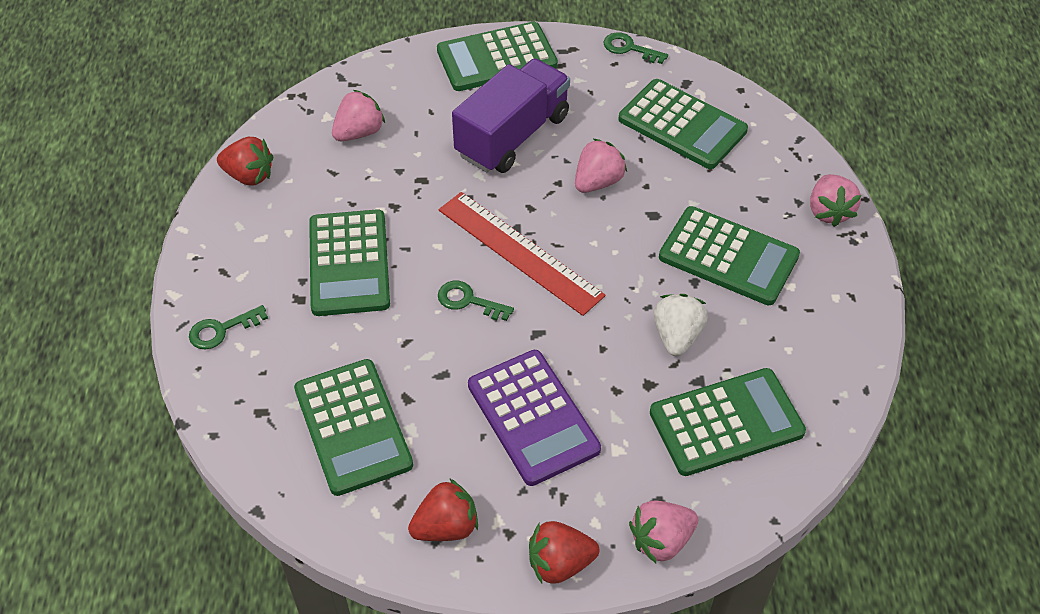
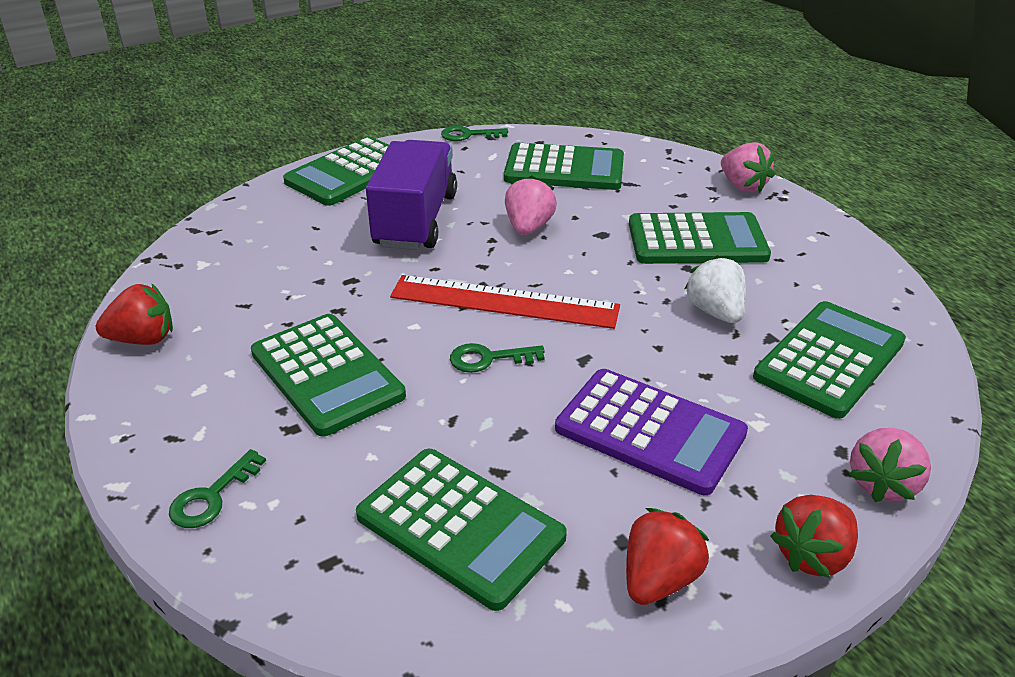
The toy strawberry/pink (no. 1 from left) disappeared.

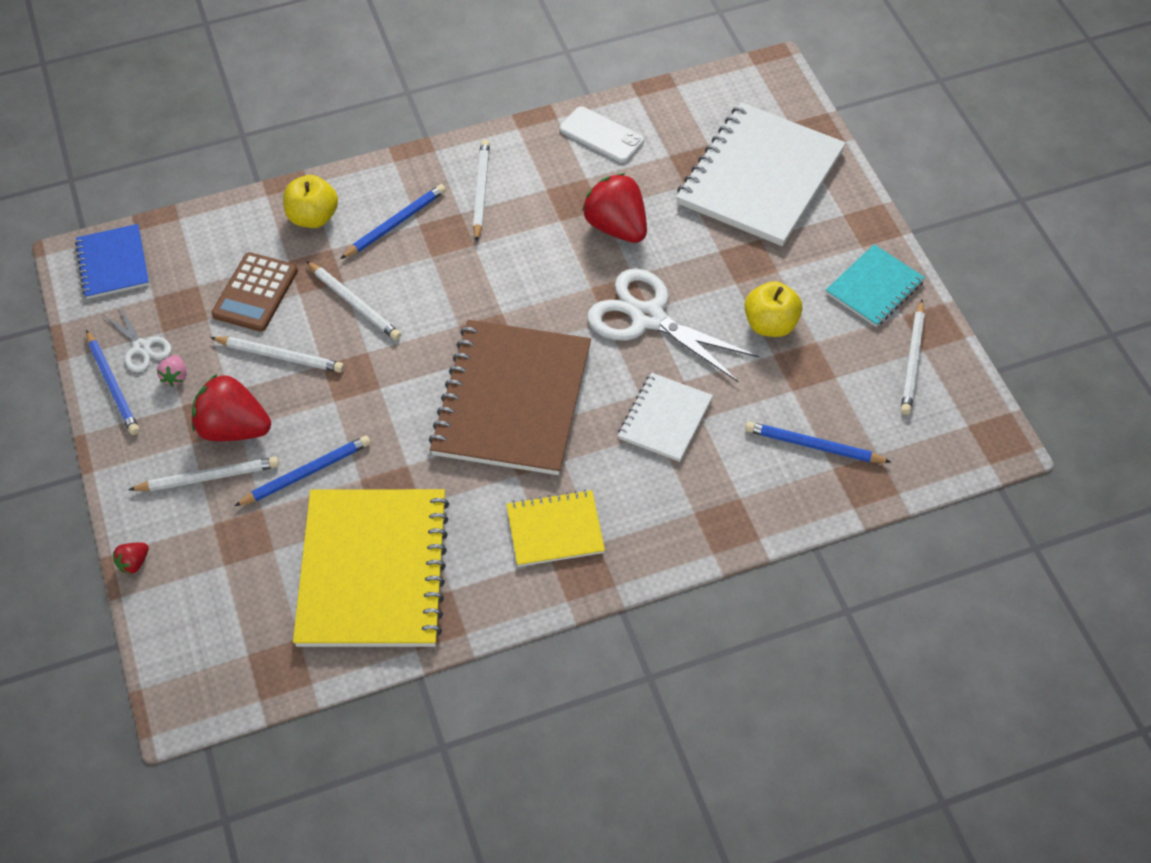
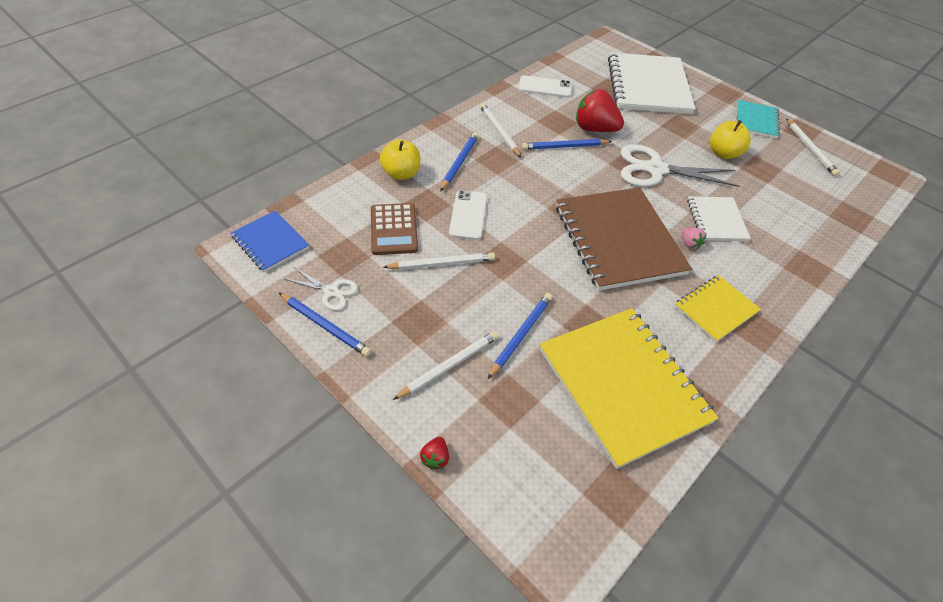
The wooden pencil/snow-white (no. 3 from left) was replaced by the phone/snow-white (no. 1 from left).
The toy strawberry/pink moved.
The toy strawberry/crimson (no. 2 from left) disappeared.
The wooden pencil/blue (no. 4 from left) moved.

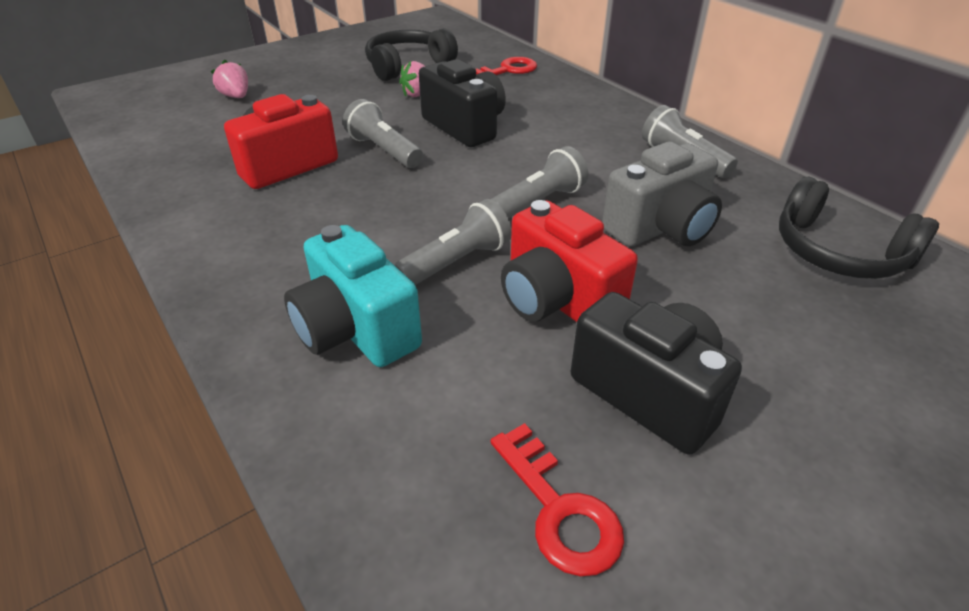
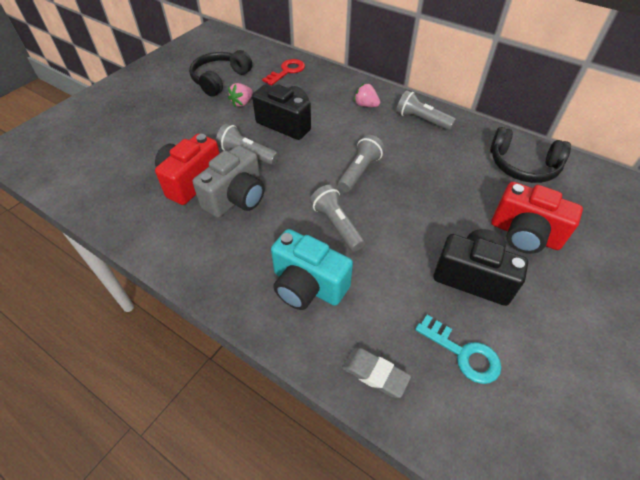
The toy strawberry/pink (no. 1 from left in the first image) moved.
The photo camera/ash-grey moved.
The pocket torch/ash-grey (no. 2 from left) turned 60 degrees counterclockwise.
The photo camera/crimson (no. 2 from left) moved.
The key/crimson (no. 2 from left) became the key/aqua.
The eraser/ash-grey appeared.

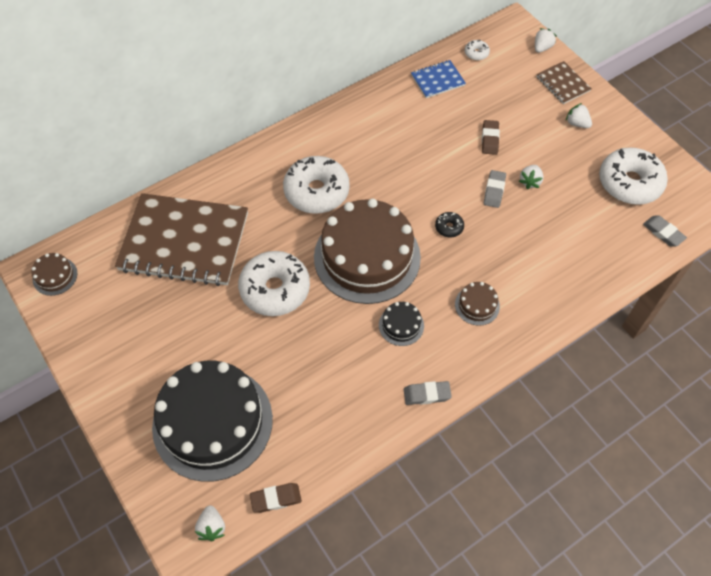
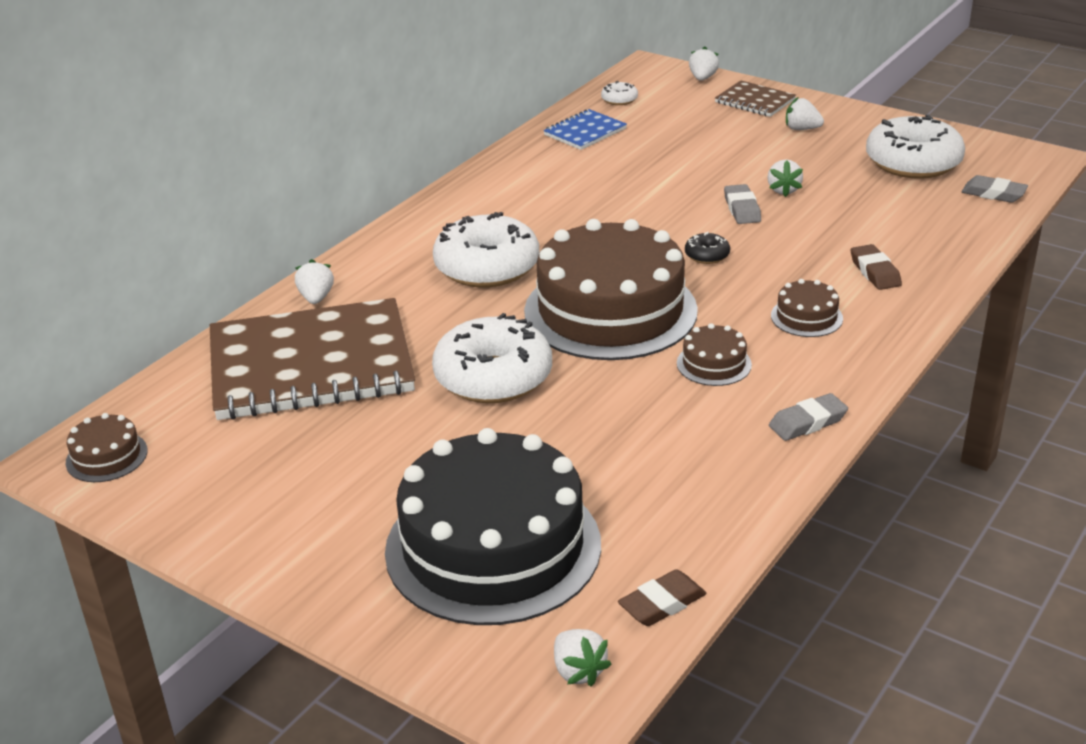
The eraser/dark brown (no. 2 from left) moved.
The gateau/jet-black (no. 2 from left) became the gateau/dark brown (no. 3 from left).
The toy strawberry/snow-white (no. 1 from left) appeared.

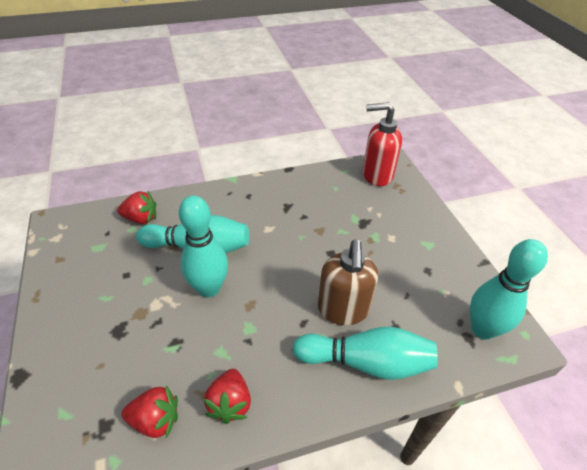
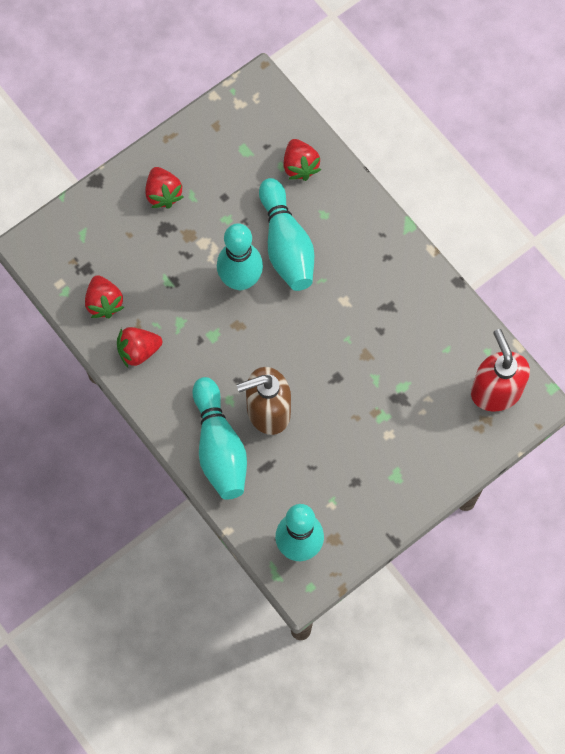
The toy strawberry/crimson (no. 3 from left) appeared.

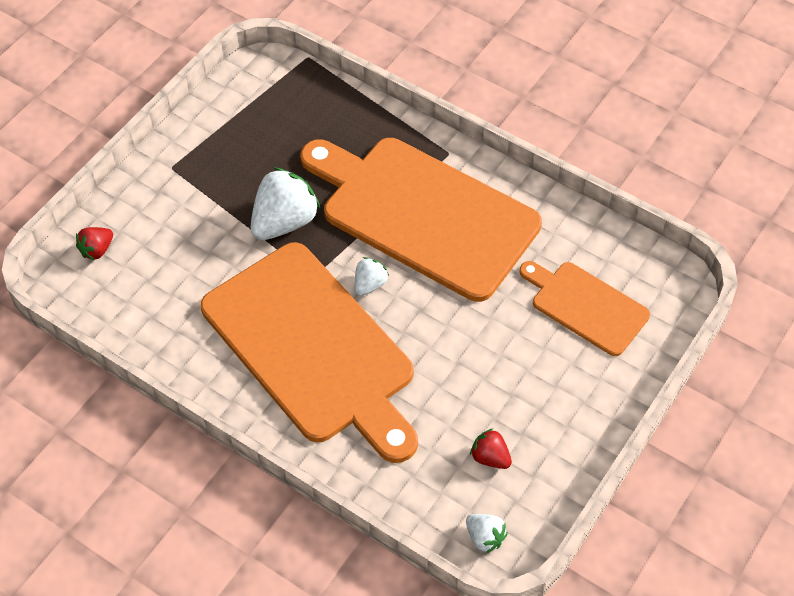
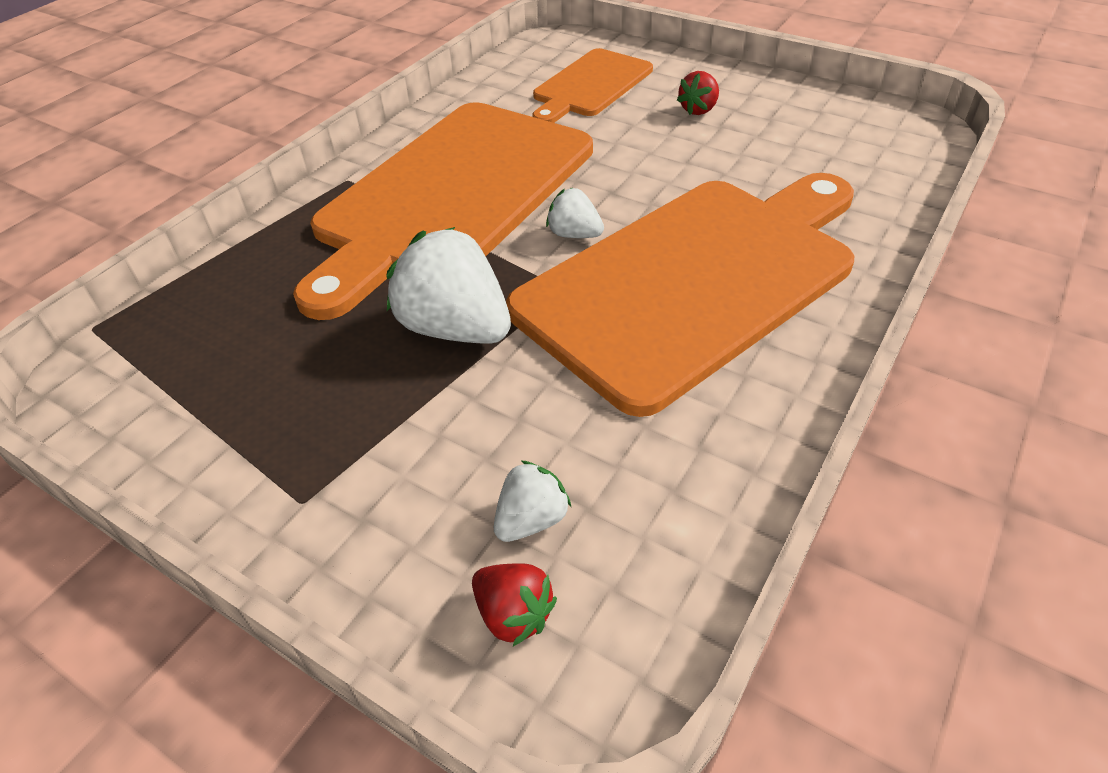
The toy strawberry/crimson (no. 2 from left) moved.
The toy strawberry/snow-white (no. 3 from left in the first image) moved.

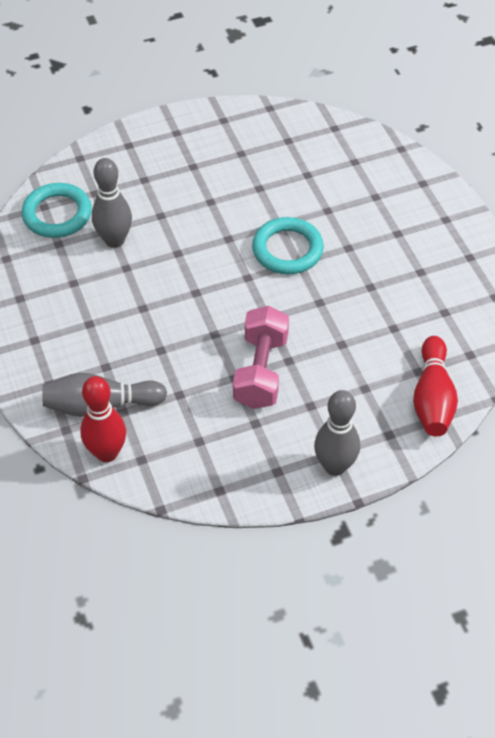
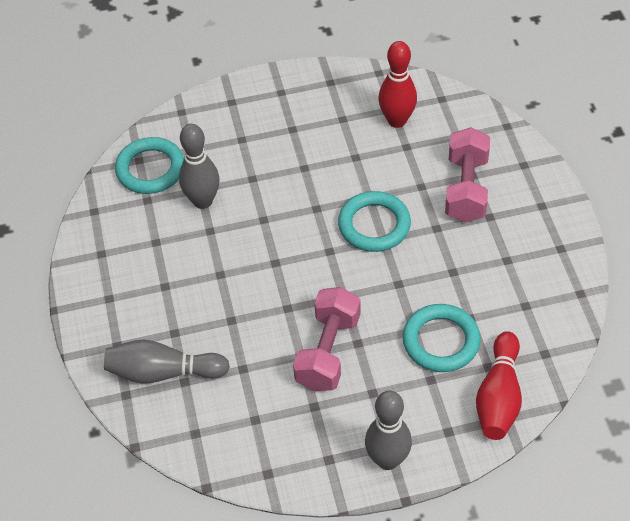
The skittle/crimson (no. 1 from left) moved.
The free weight/pink (no. 2 from left) appeared.
The hoop/aqua (no. 3 from left) appeared.

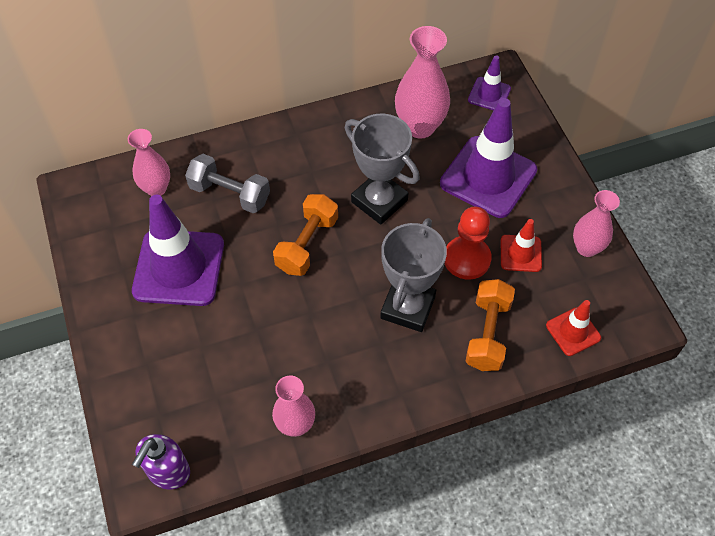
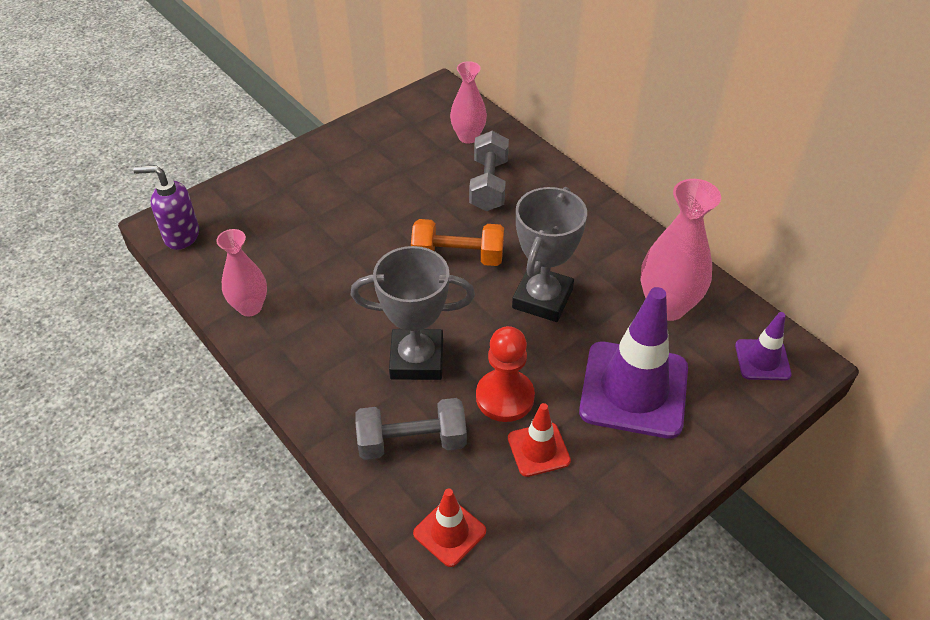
The tall vase/pink (no. 4 from left) disappeared.
The road cone/purple (no. 1 from left) disappeared.
The free weight/orange-coloured (no. 2 from left) became the free weight/ash-grey (no. 1 from left).

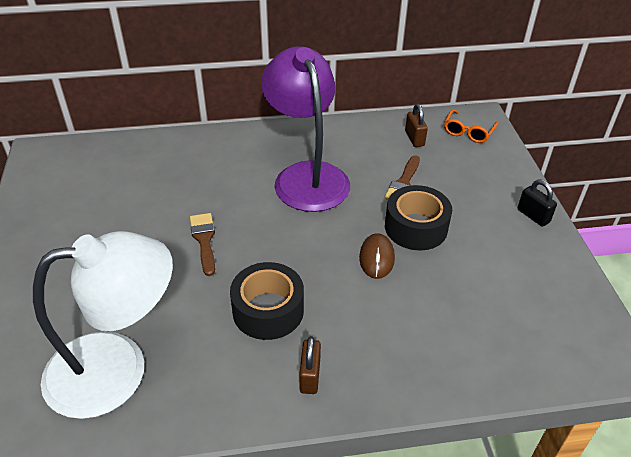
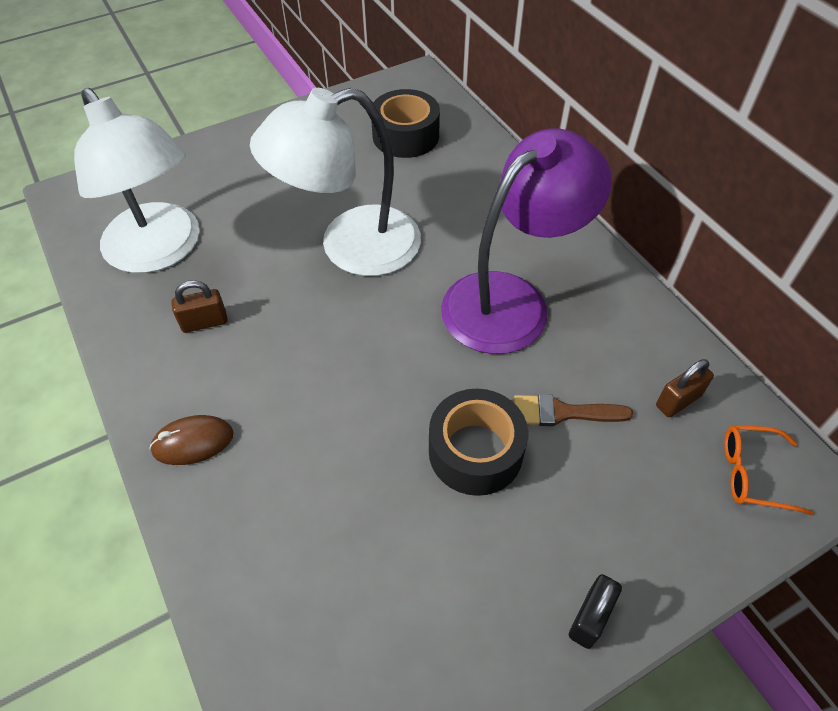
The paint brush/dark brown (no. 1 from left) was replaced by the lamp/snow-white (no. 2 from left).
The computer mouse/dark brown moved.
The sticky tape/jet-black (no. 1 from left) moved.
The small lock/dark brown (no. 1 from left) moved.

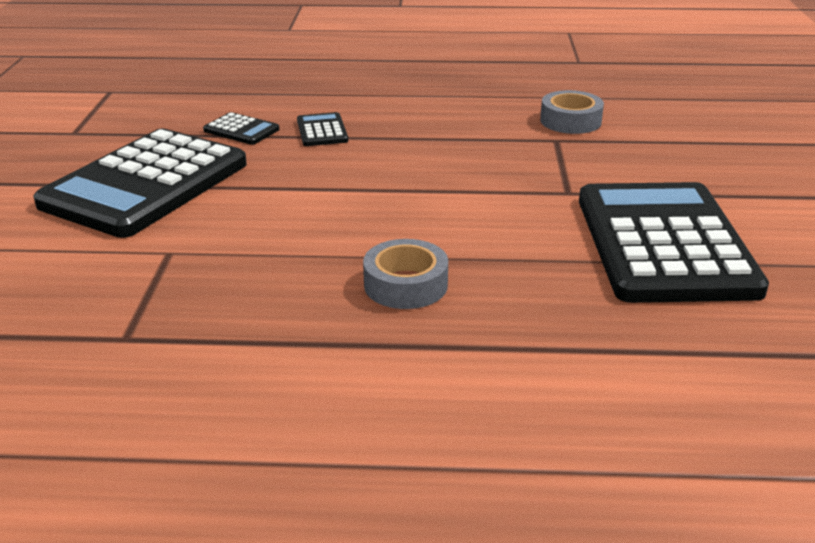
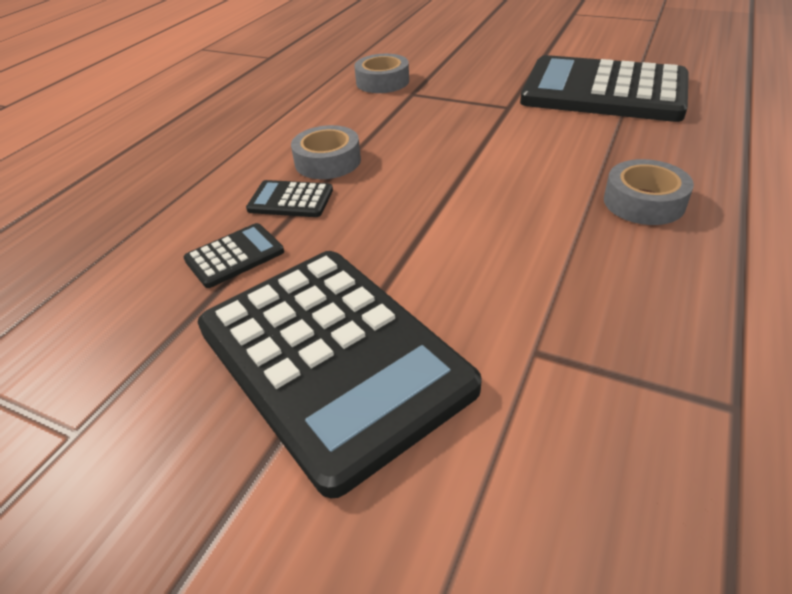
The sticky tape/ash-grey (no. 1 from left) appeared.

